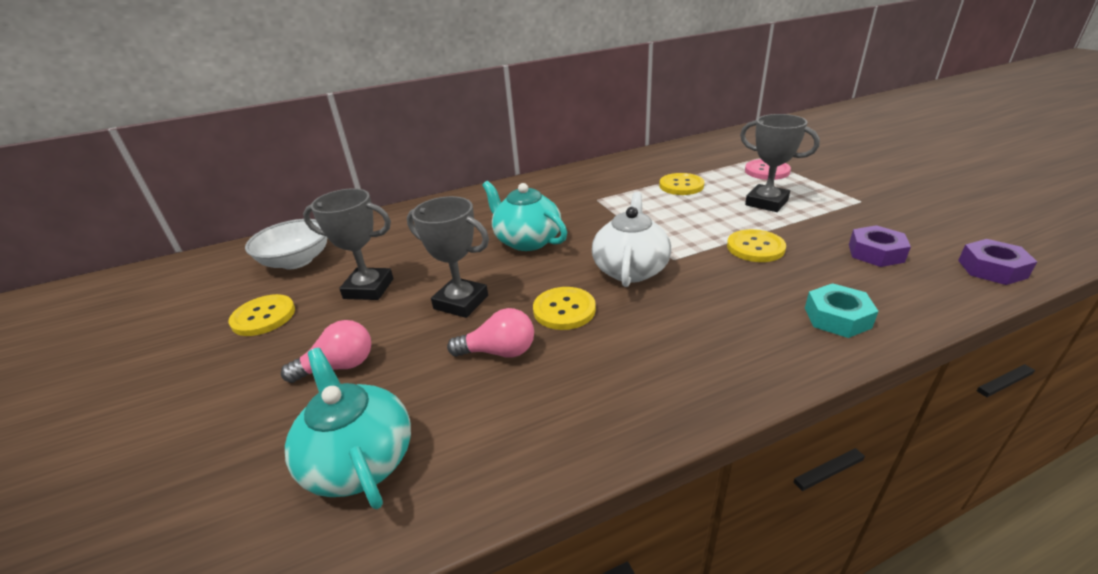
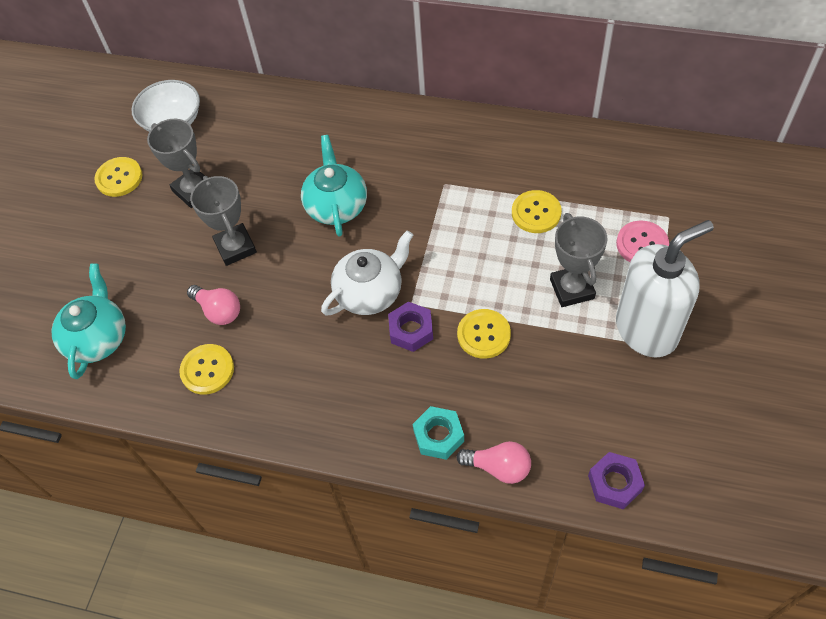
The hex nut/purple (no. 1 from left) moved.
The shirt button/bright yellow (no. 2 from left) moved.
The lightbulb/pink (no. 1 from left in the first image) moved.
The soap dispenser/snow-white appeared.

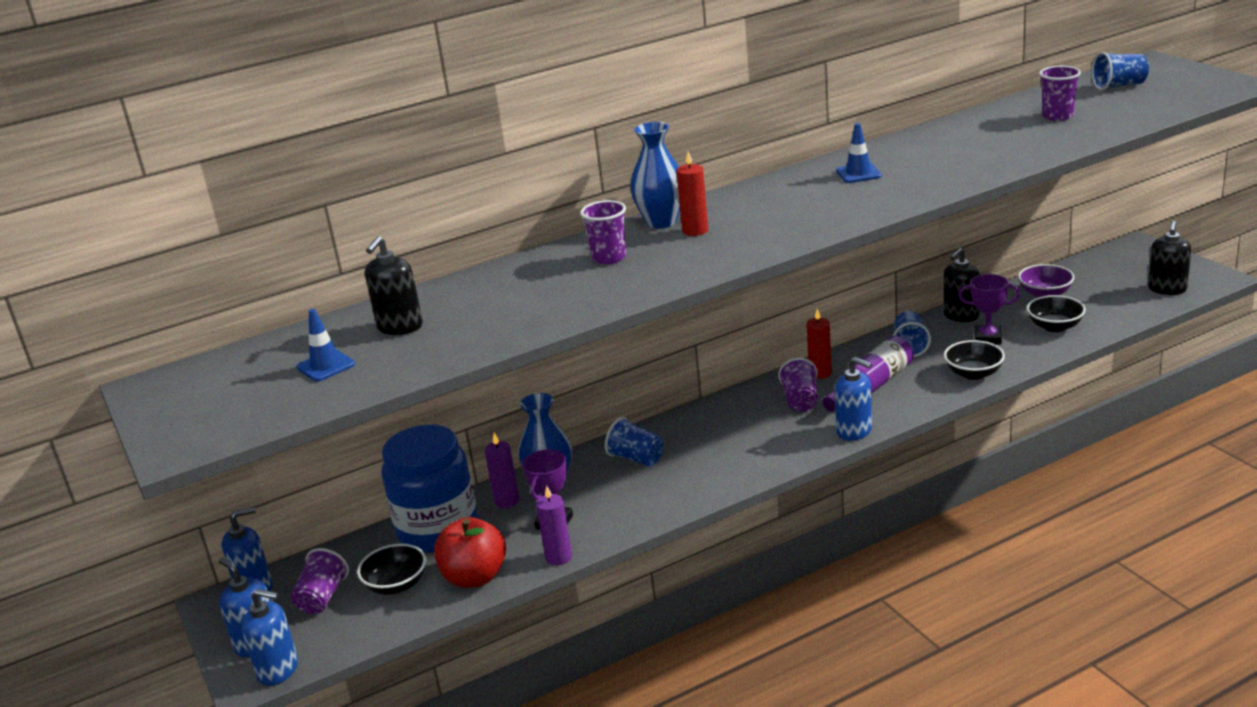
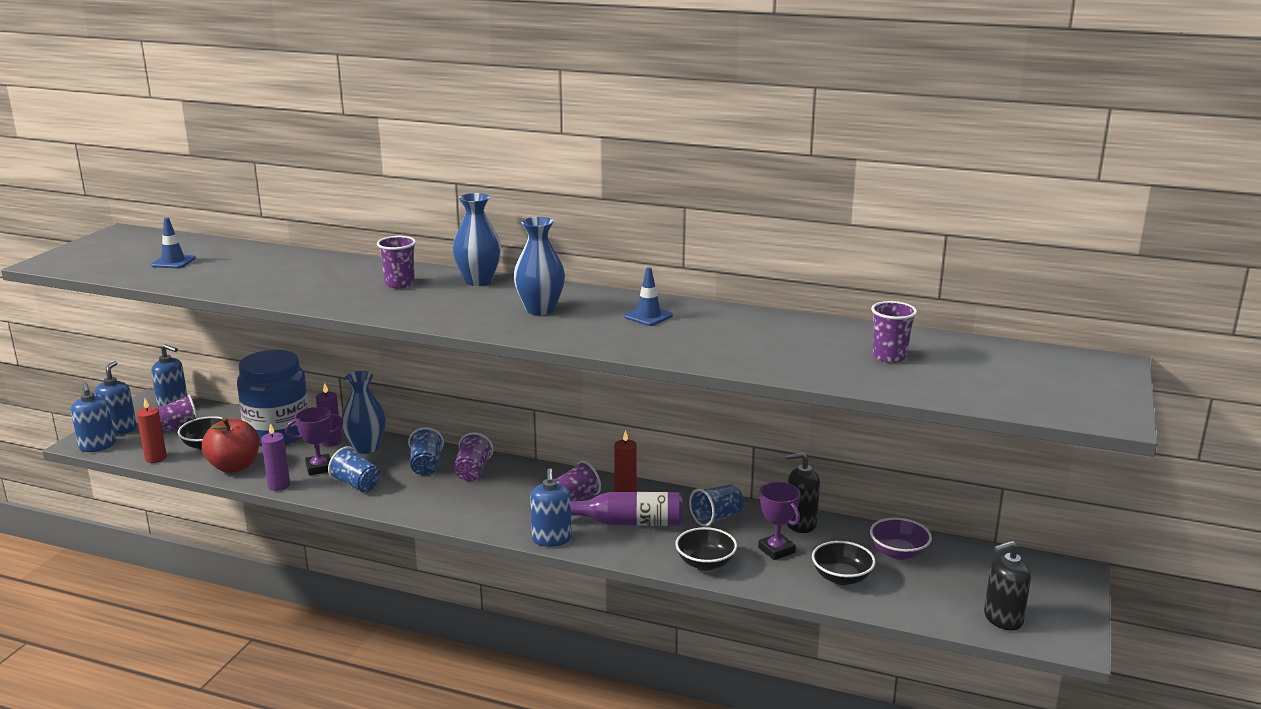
The cup/blue (no. 3 from left in the first image) moved.
The pillar candle/crimson (no. 1 from left) moved.
The soap dispenser/jet-black (no. 1 from left) disappeared.
The tall vase/blue (no. 3 from left) appeared.
The cup/purple (no. 3 from left) appeared.

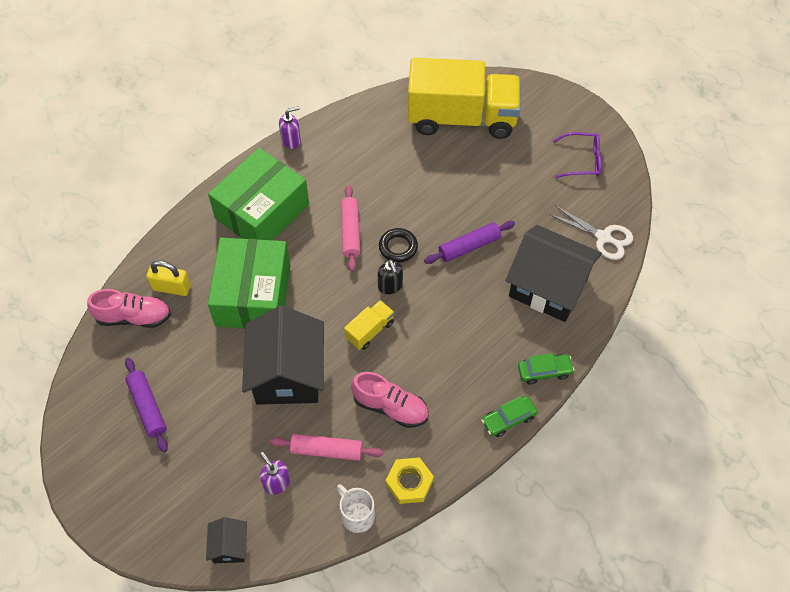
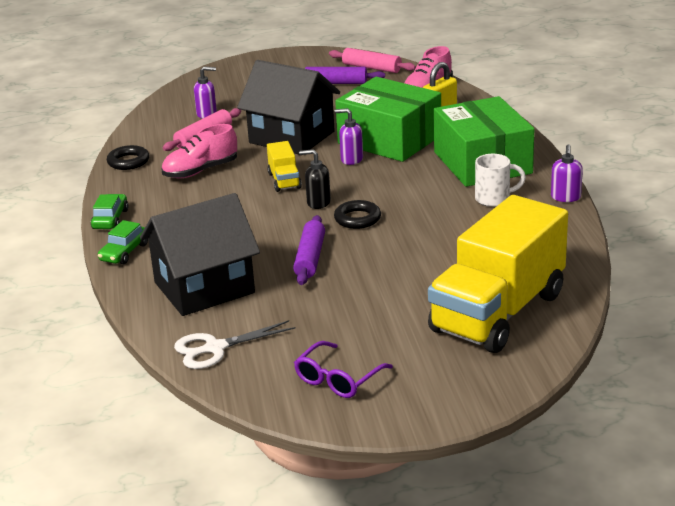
The rolling pin/pink (no. 2 from left) moved.
The hex nut/bright yellow was replaced by the hoop/jet-black (no. 1 from left).
The mug/snow-white moved.
The house/jet-black (no. 1 from left) disappeared.
The soap dispenser/purple (no. 2 from left) appeared.

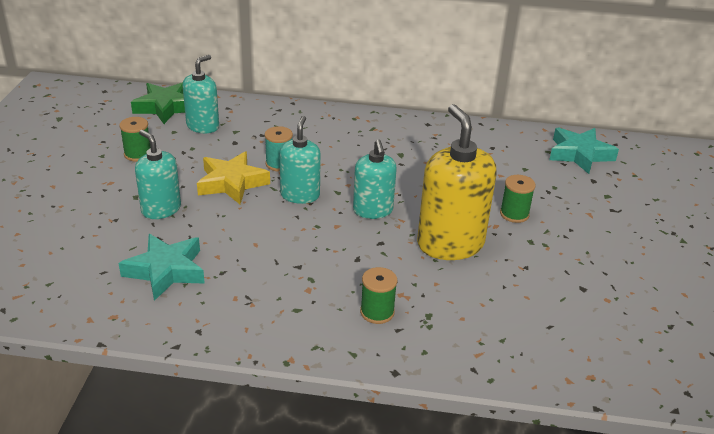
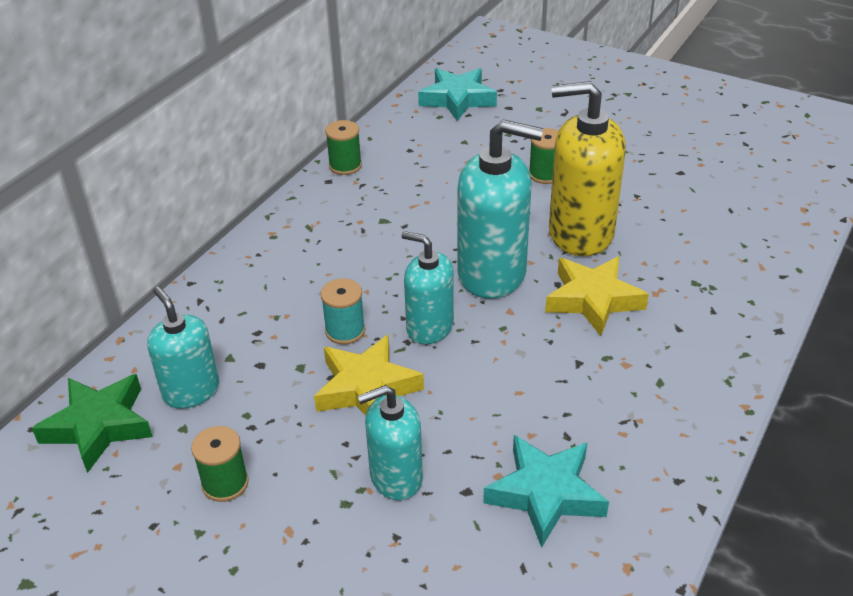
The soap dispenser/aqua (no. 4 from left) changed to 1.63 times the size.
The spool/green (no. 2 from left) moved.
The five-pointed star/bright yellow (no. 2 from left) appeared.

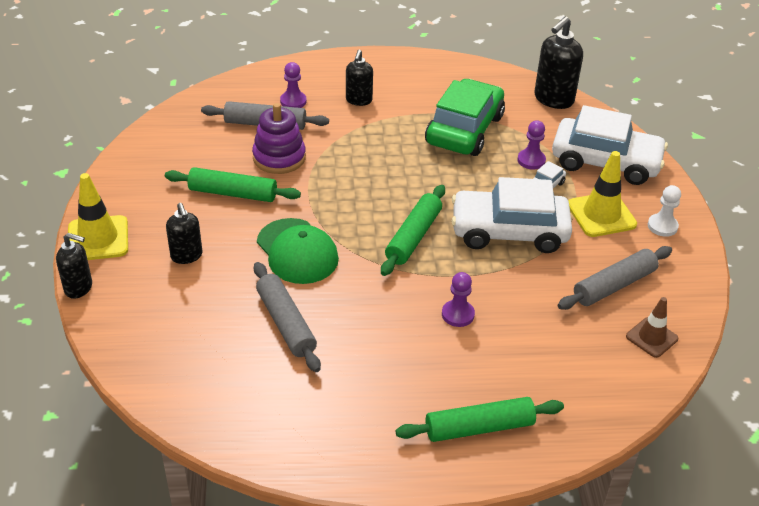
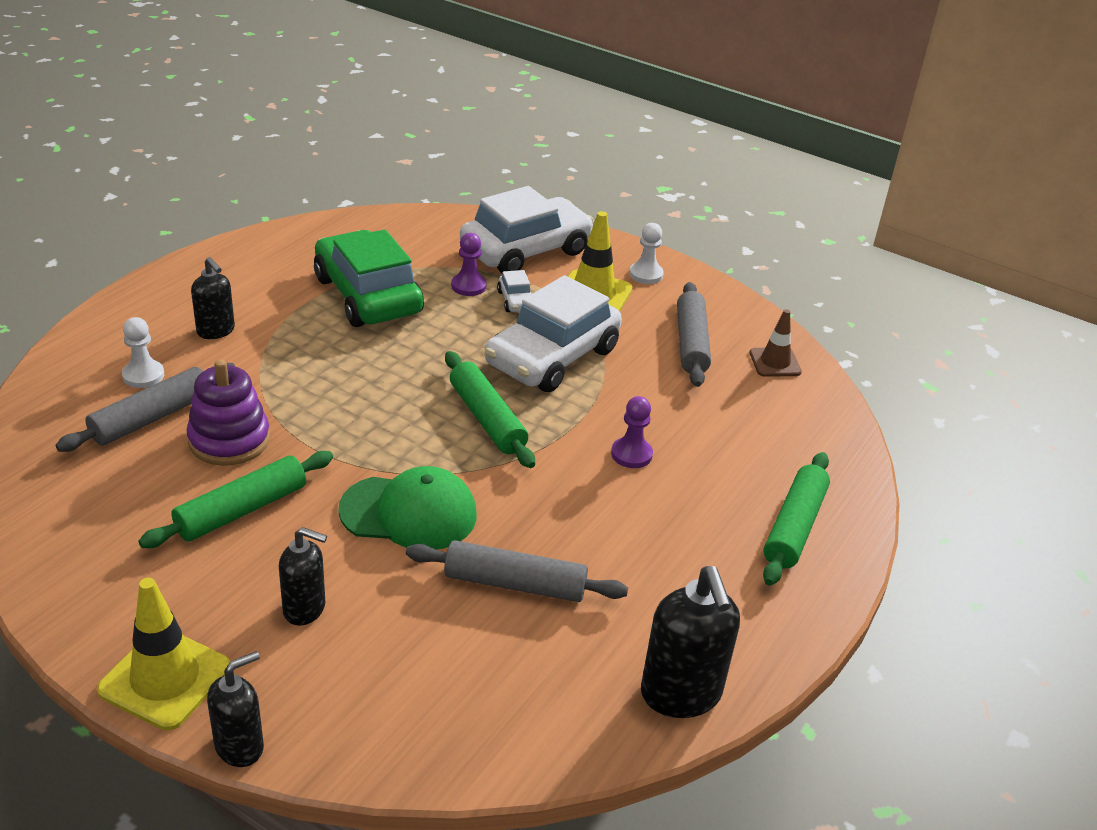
The soap dispenser/jet-black (no. 4 from left) moved.
The chess pawn/purple (no. 1 from left) became the chess pawn/snow-white (no. 1 from left).

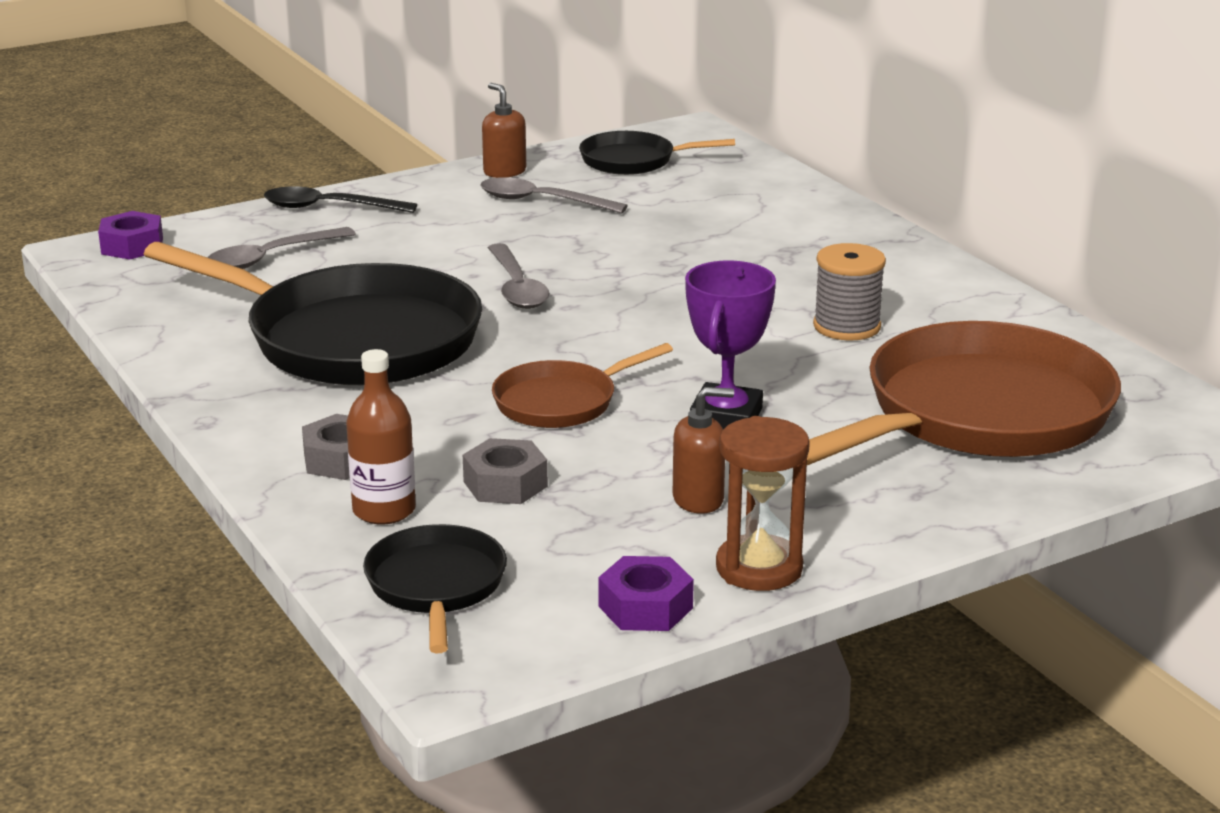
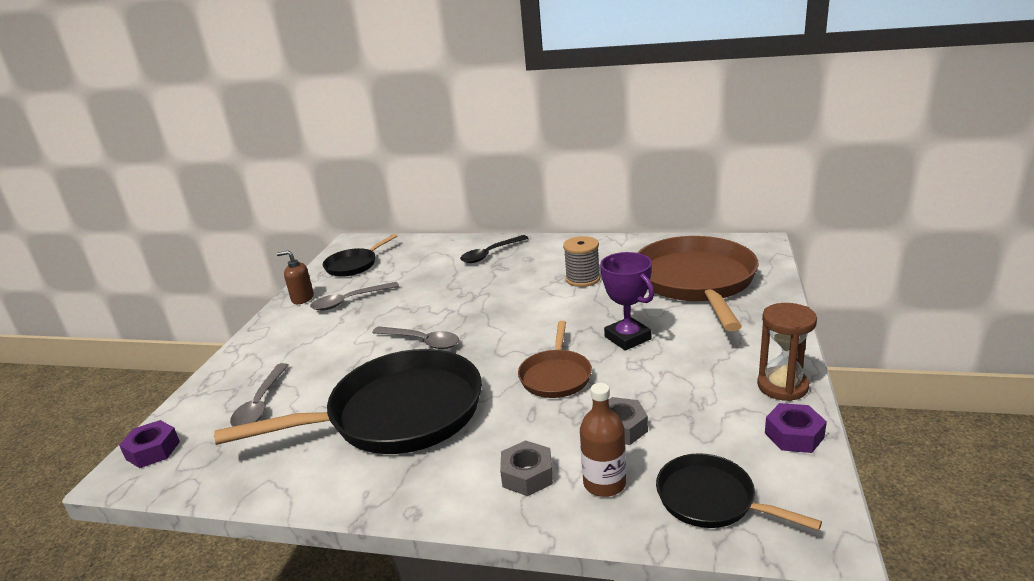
The teaspoon/jet-black moved.
The soap dispenser/dark brown (no. 2 from left) disappeared.

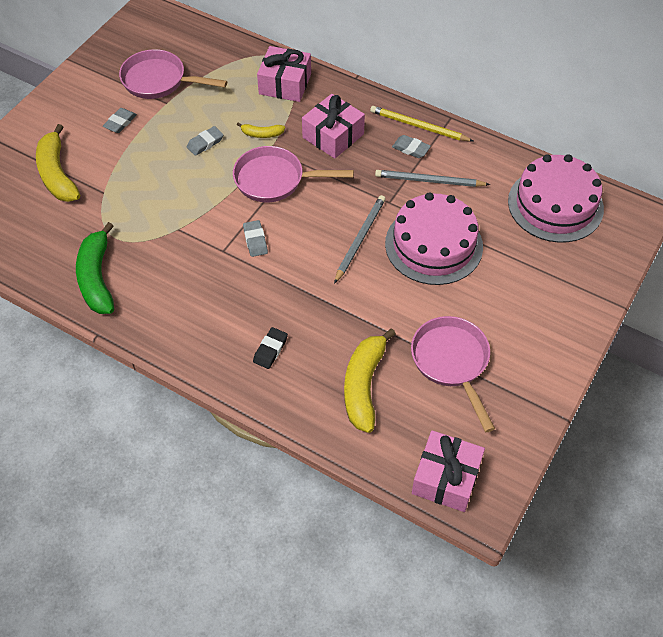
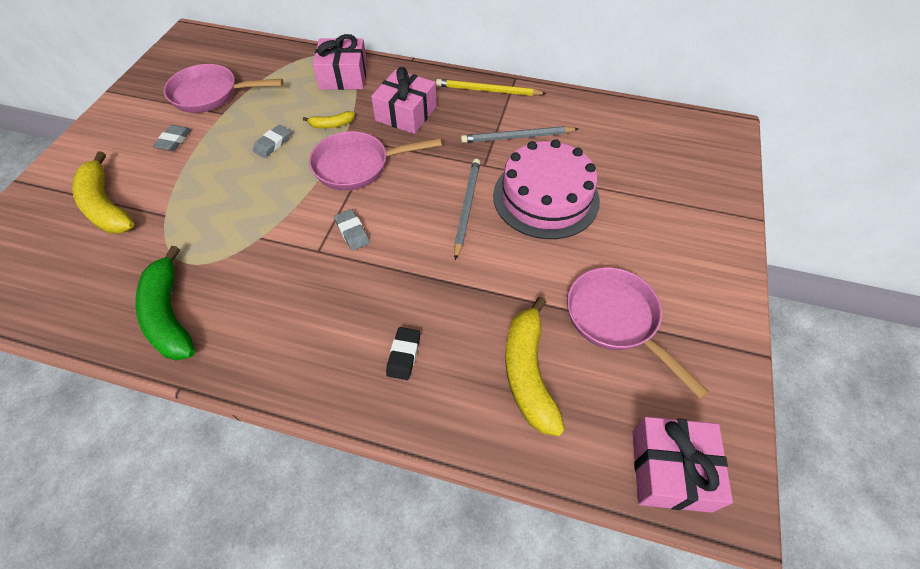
The eraser/ash-grey (no. 4 from left) disappeared.
The gateau/pink (no. 2 from left) disappeared.

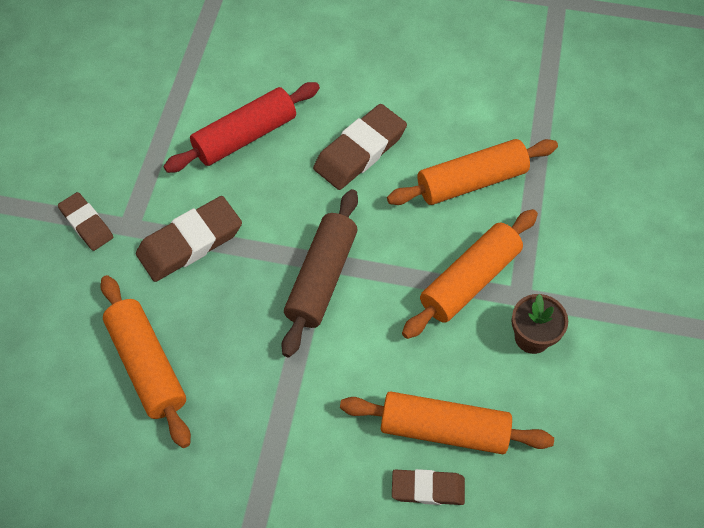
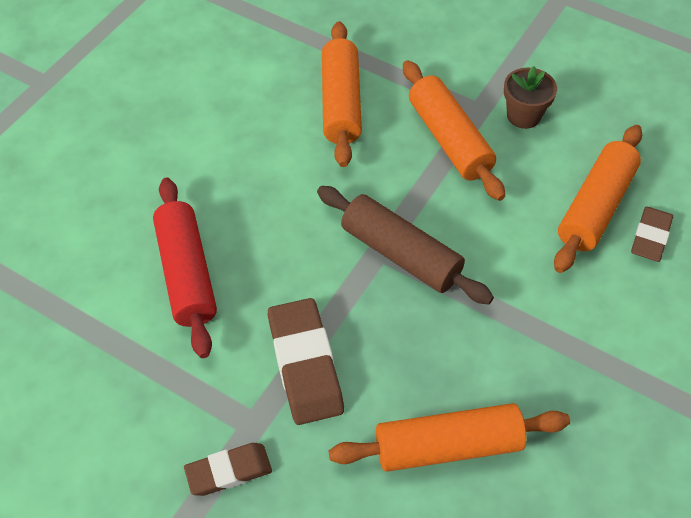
The eraser/dark brown (no. 3 from left) disappeared.

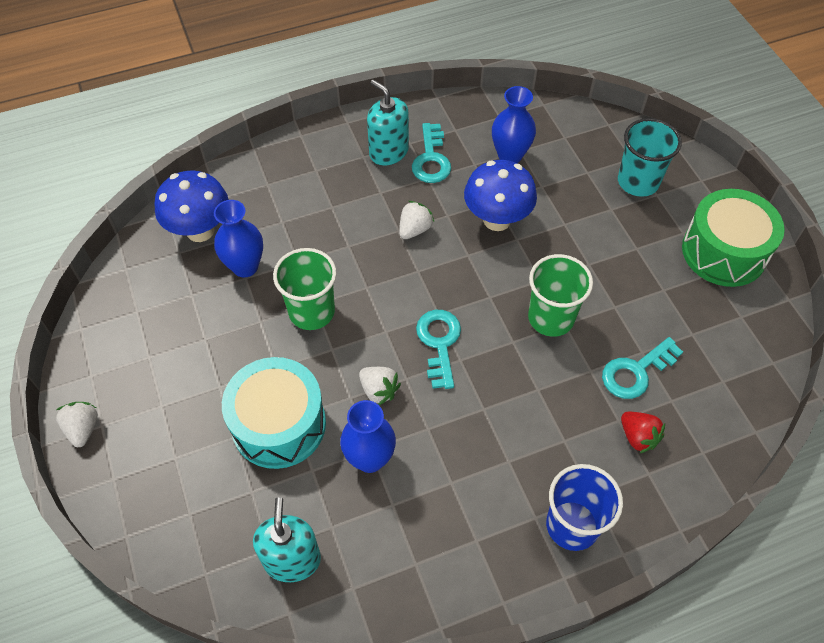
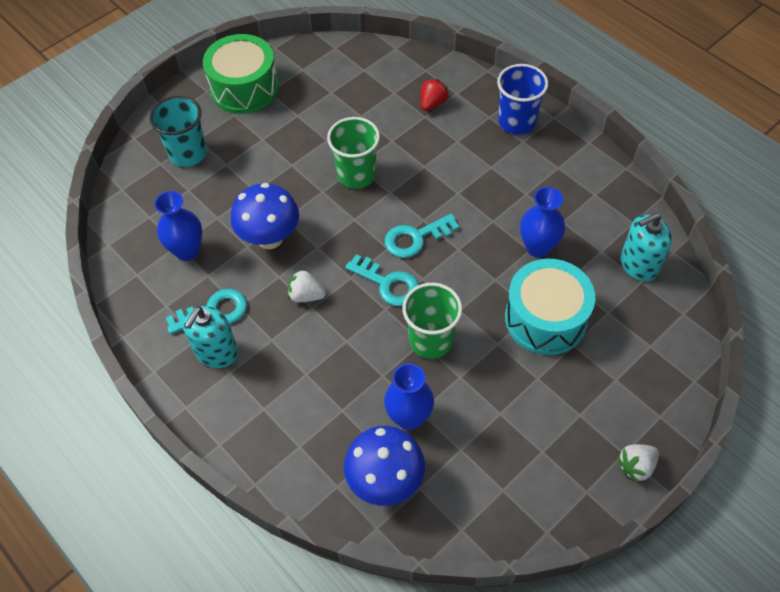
The key/aqua (no. 3 from left in the first image) moved.
The toy strawberry/snow-white (no. 2 from left) disappeared.

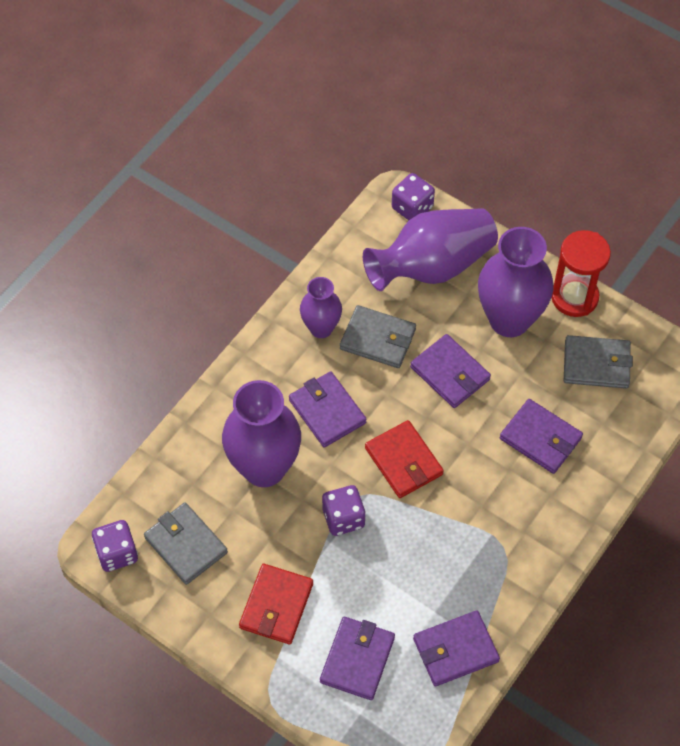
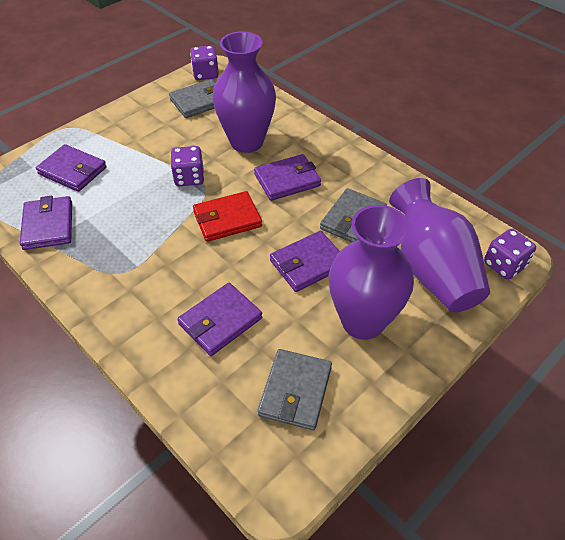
The sand timer/crimson disappeared.
The tall vase/purple (no. 2 from left) disappeared.
The card wallet/crimson (no. 1 from left) disappeared.

